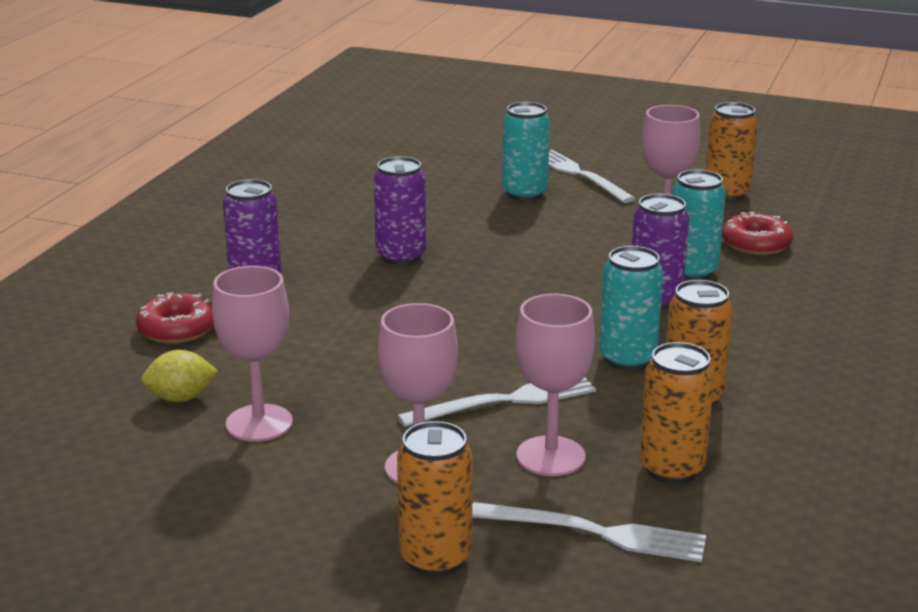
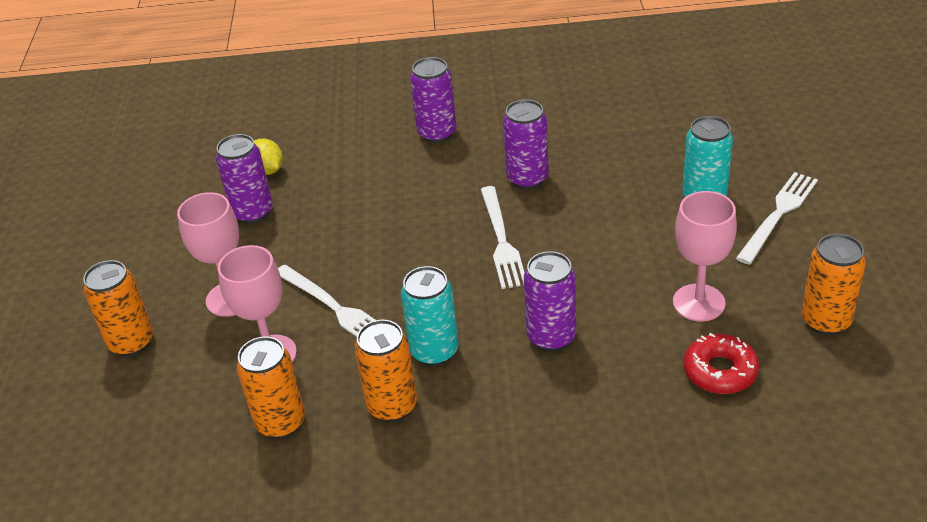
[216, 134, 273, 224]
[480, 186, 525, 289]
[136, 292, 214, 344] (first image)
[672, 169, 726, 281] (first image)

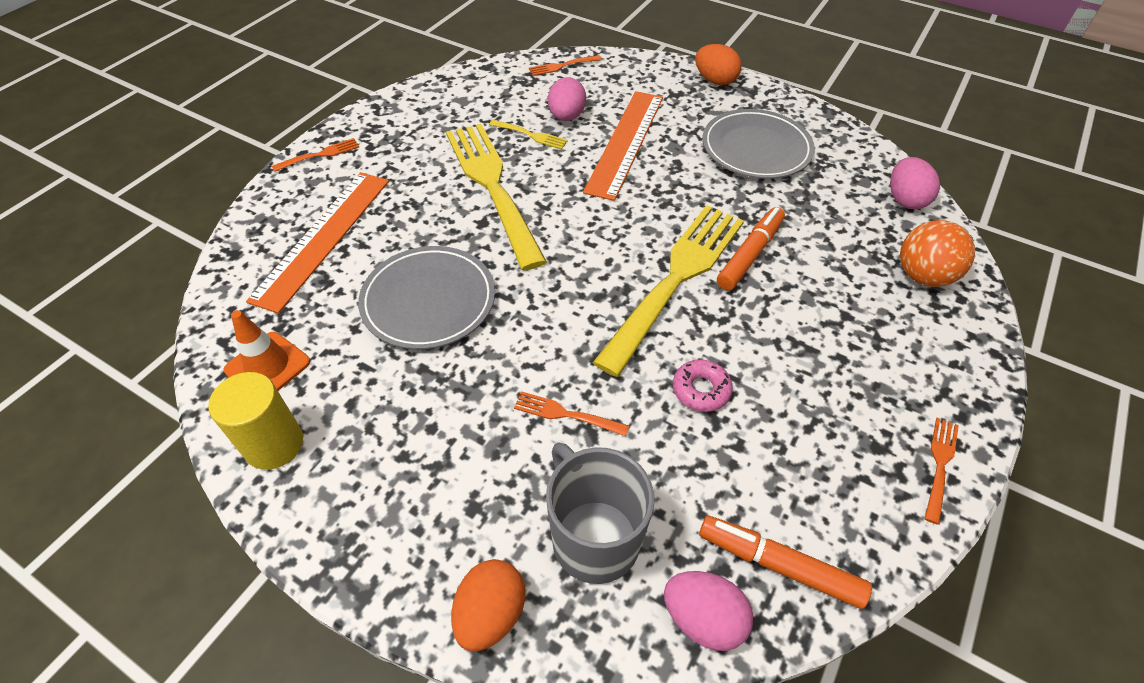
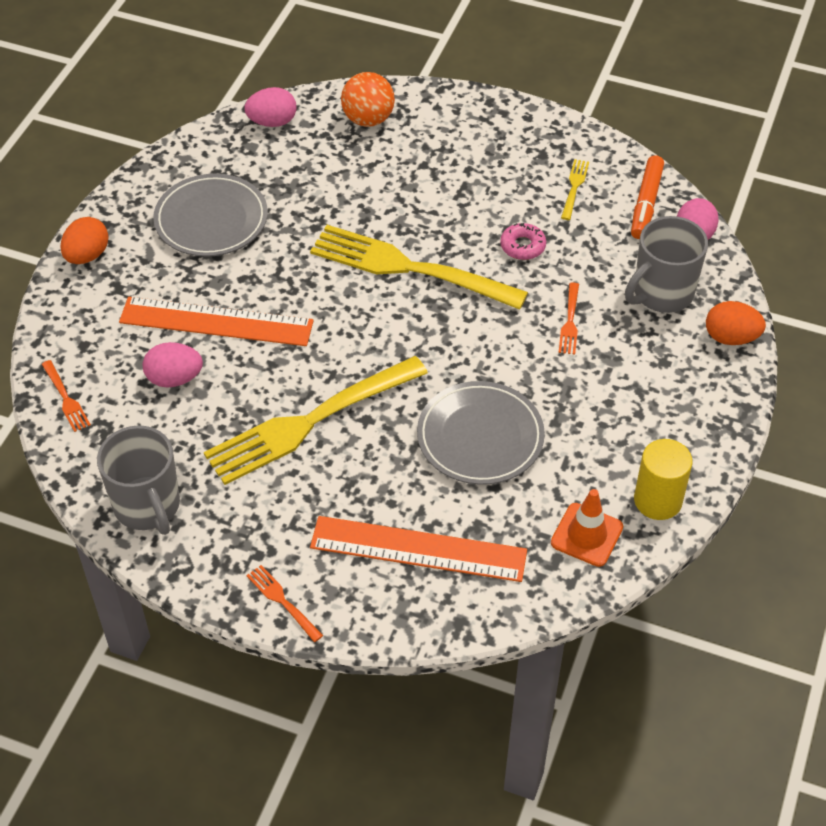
[97, 425, 180, 535]
[561, 159, 589, 220]
[717, 207, 785, 290] (first image)
[925, 418, 959, 525] (first image)

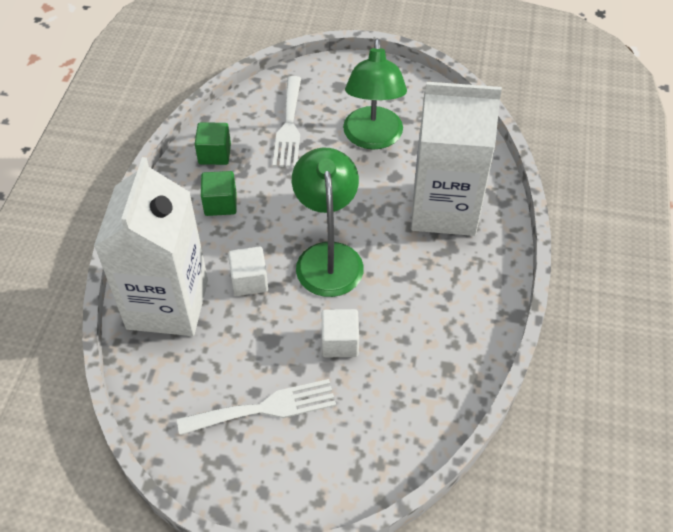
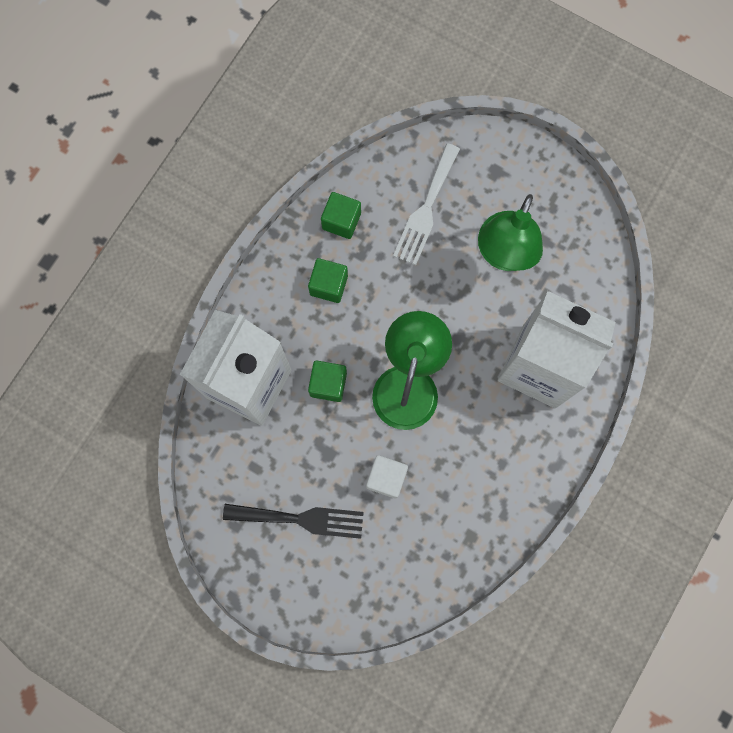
[223, 504, 364, 539]
[308, 361, 347, 402]

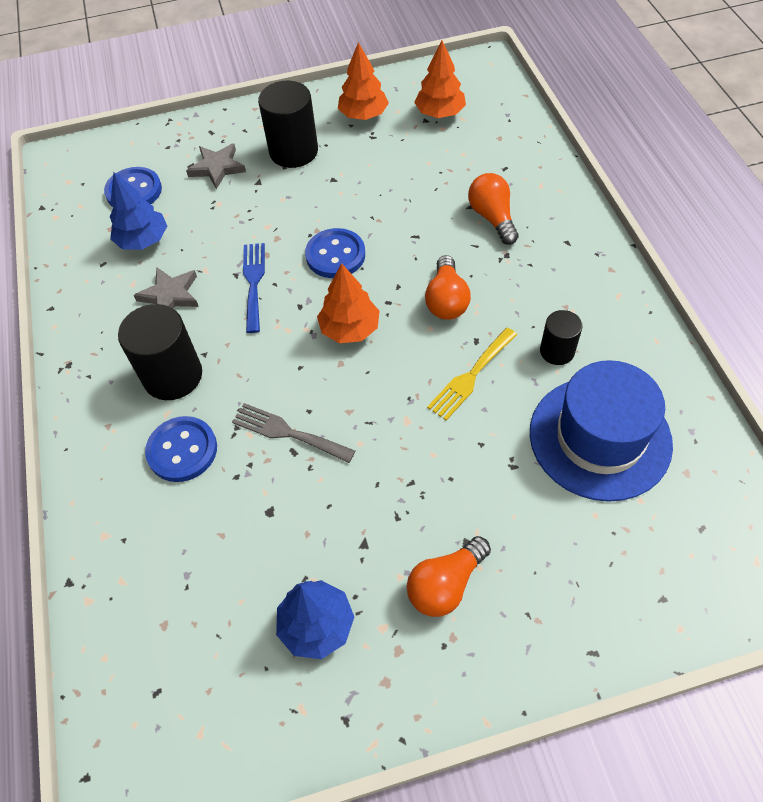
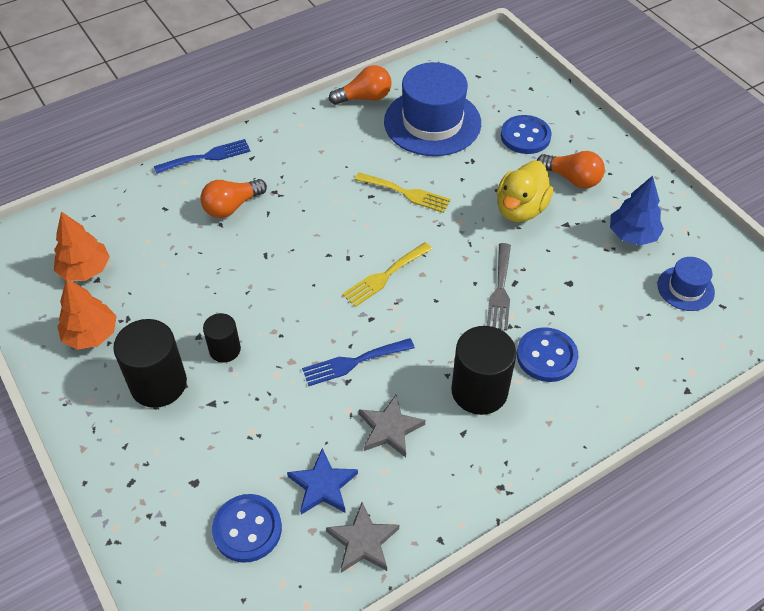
[154, 139, 251, 174]
[203, 313, 241, 362]
[287, 448, 358, 515]
[326, 502, 399, 573]
[329, 65, 392, 105]
[342, 242, 432, 307]
[497, 161, 554, 222]
[501, 115, 552, 154]
[658, 257, 715, 311]

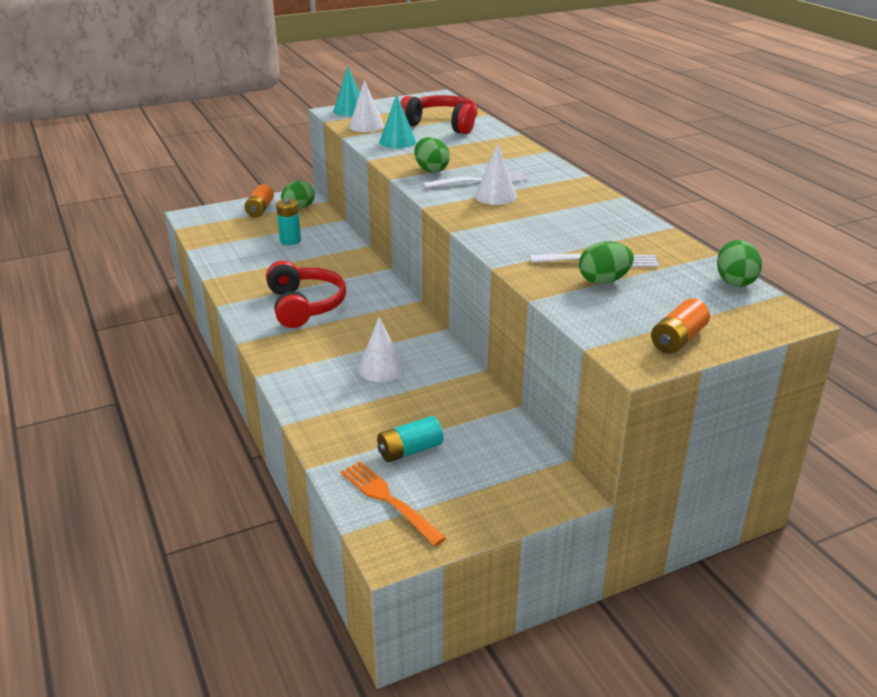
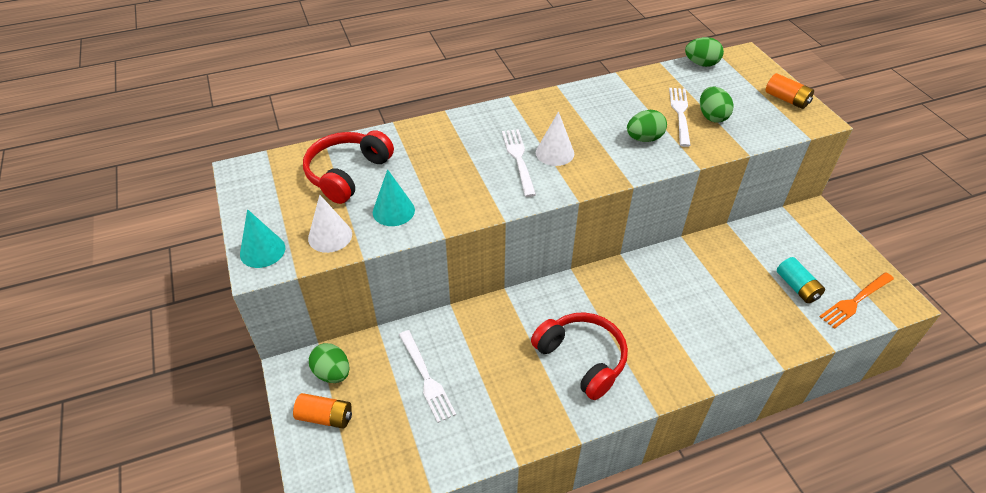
[399, 330, 456, 423]
[531, 312, 628, 400]
[627, 110, 667, 142]
[358, 317, 404, 382] (first image)

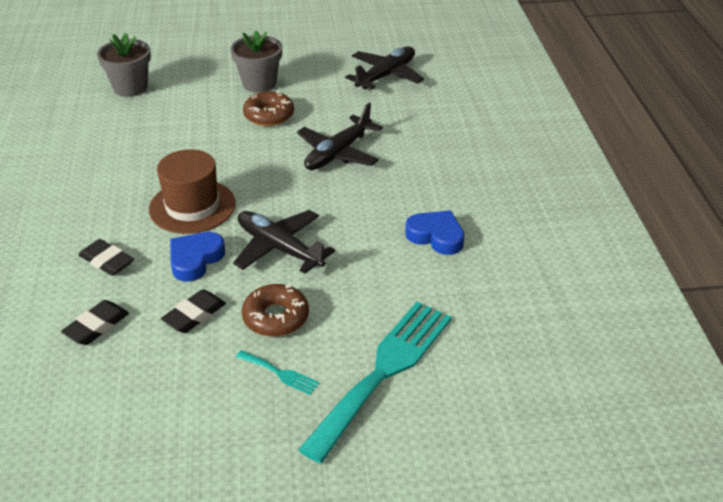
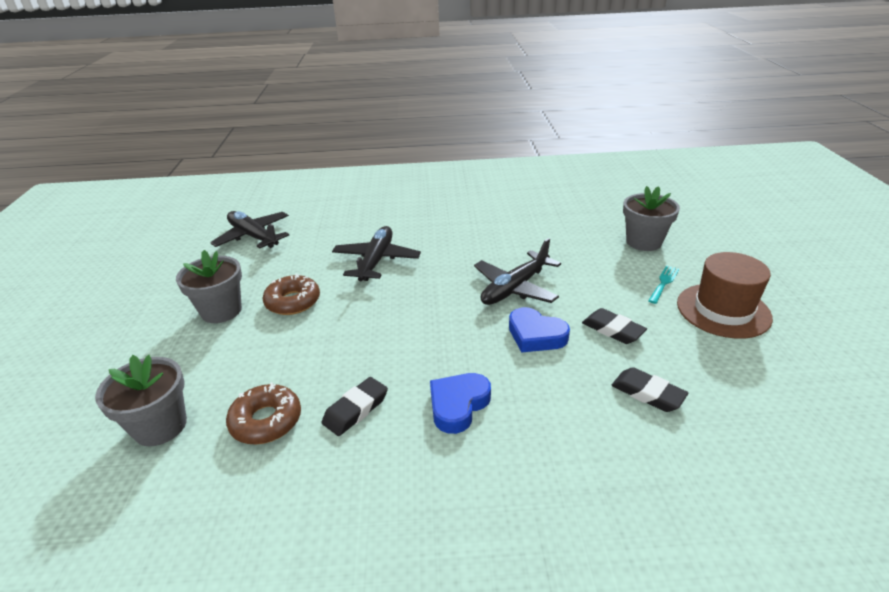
[226, 382, 301, 444]
[322, 377, 388, 436]
[332, 226, 421, 281]
[430, 373, 491, 434]
[623, 186, 680, 251]
[677, 252, 773, 339]

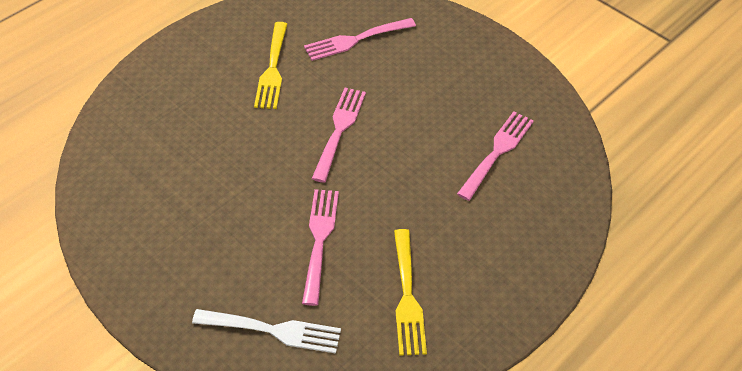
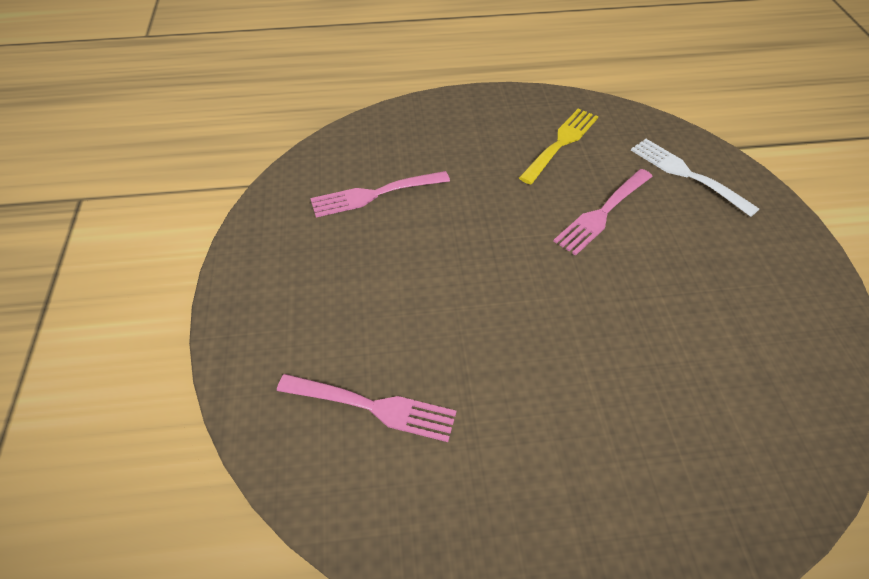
[254, 22, 287, 109] (first image)
[312, 88, 366, 183] (first image)

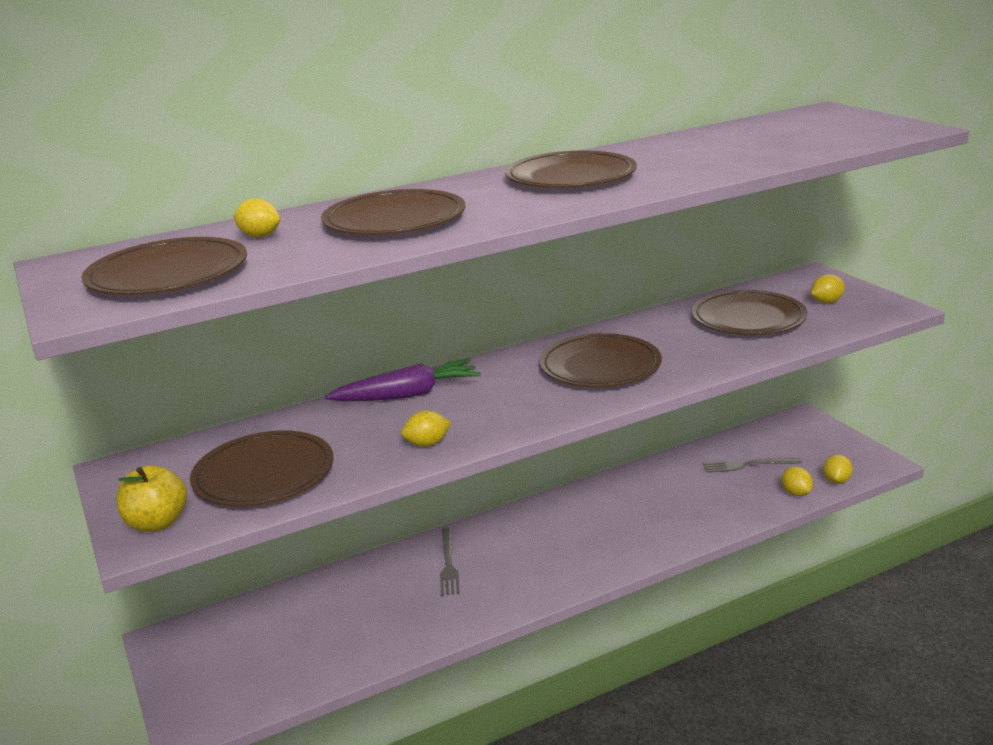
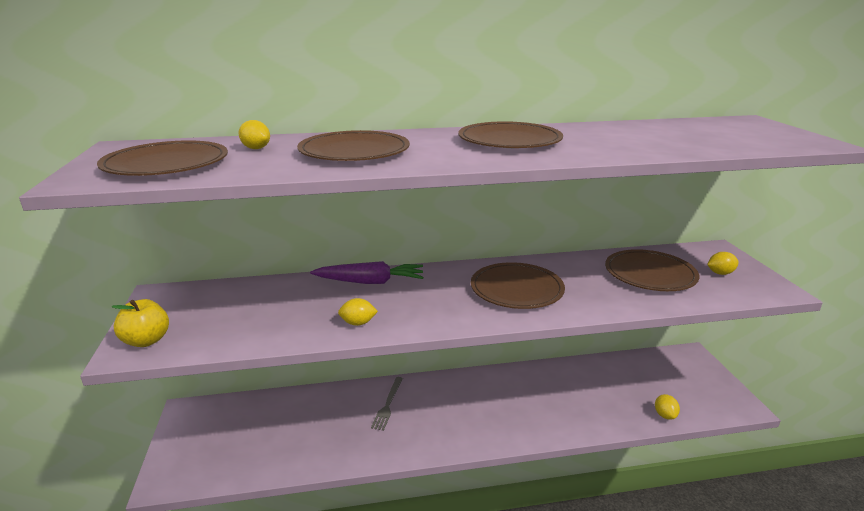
[190, 430, 333, 507] (first image)
[703, 458, 802, 472] (first image)
[823, 454, 853, 484] (first image)

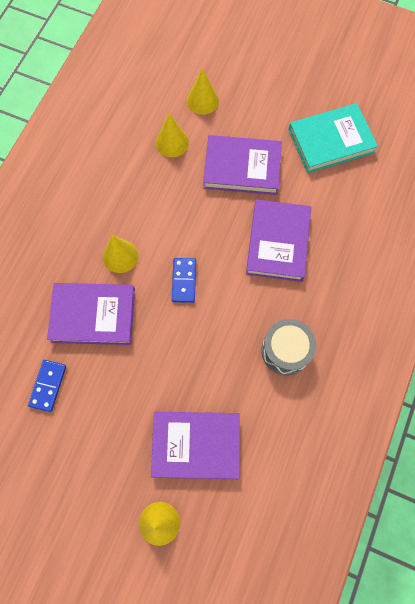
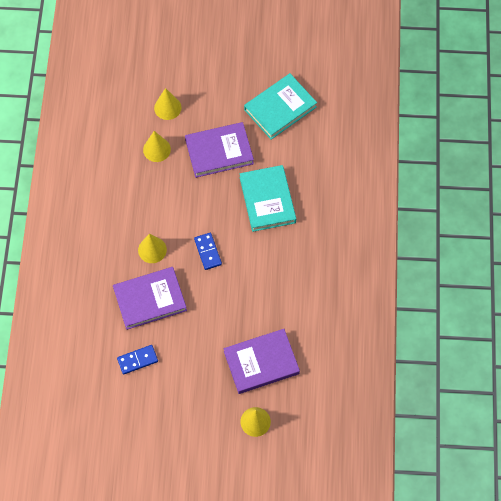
[117, 345, 158, 375]
[240, 165, 296, 232]
[261, 319, 316, 375] (first image)

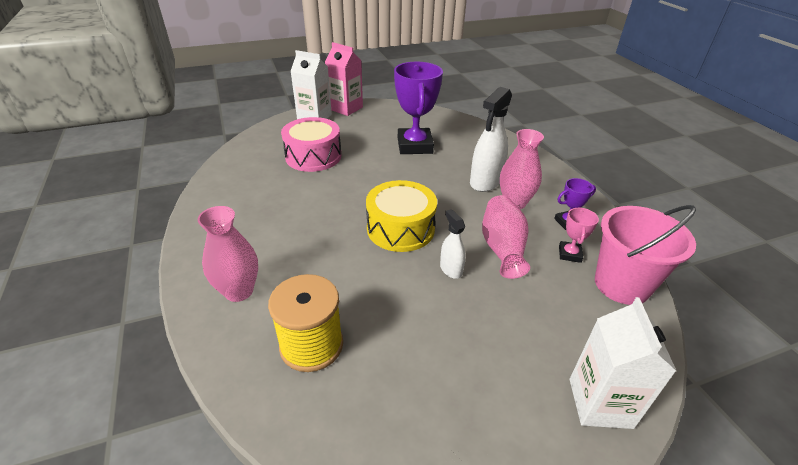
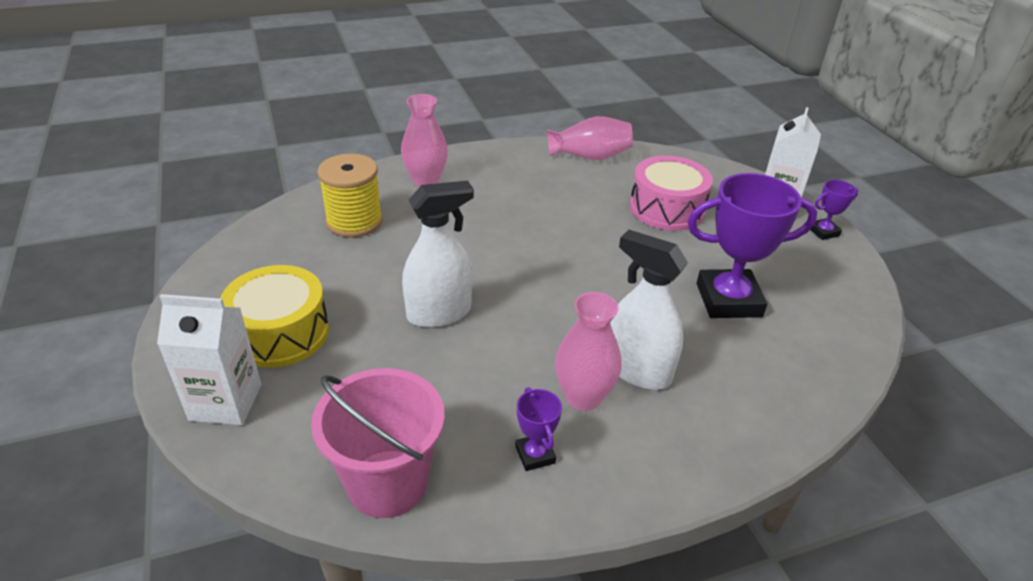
[220, 265, 329, 368]
[402, 181, 474, 328]
[547, 116, 633, 160]
[810, 180, 858, 240]
[559, 207, 599, 263] (first image)

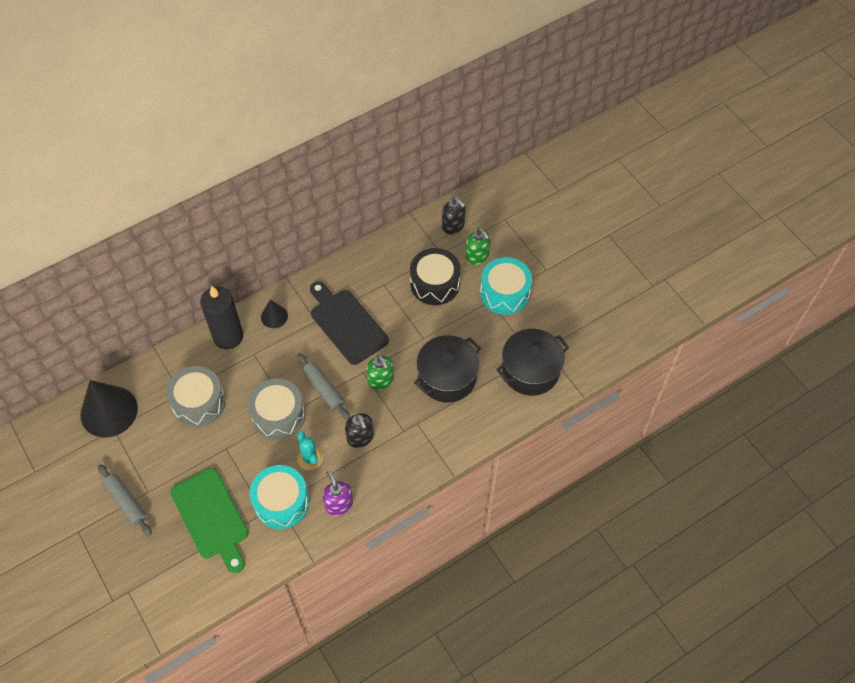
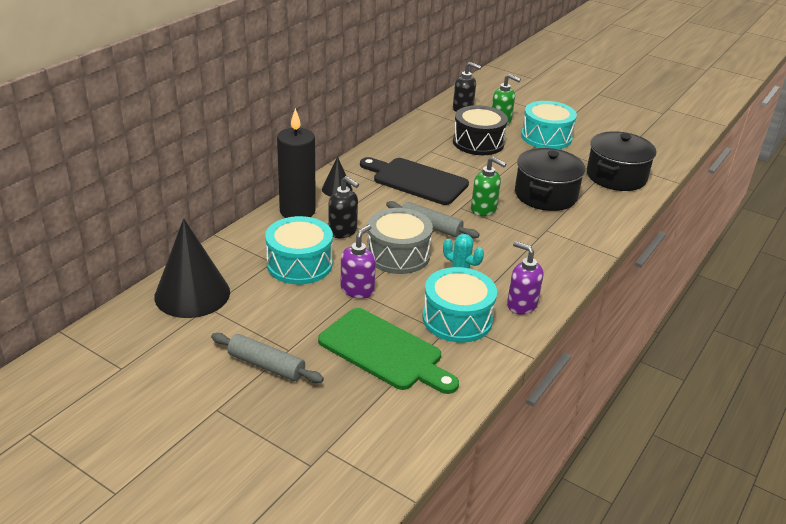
[265, 216, 333, 284]
[328, 176, 359, 238]
[341, 225, 376, 298]

